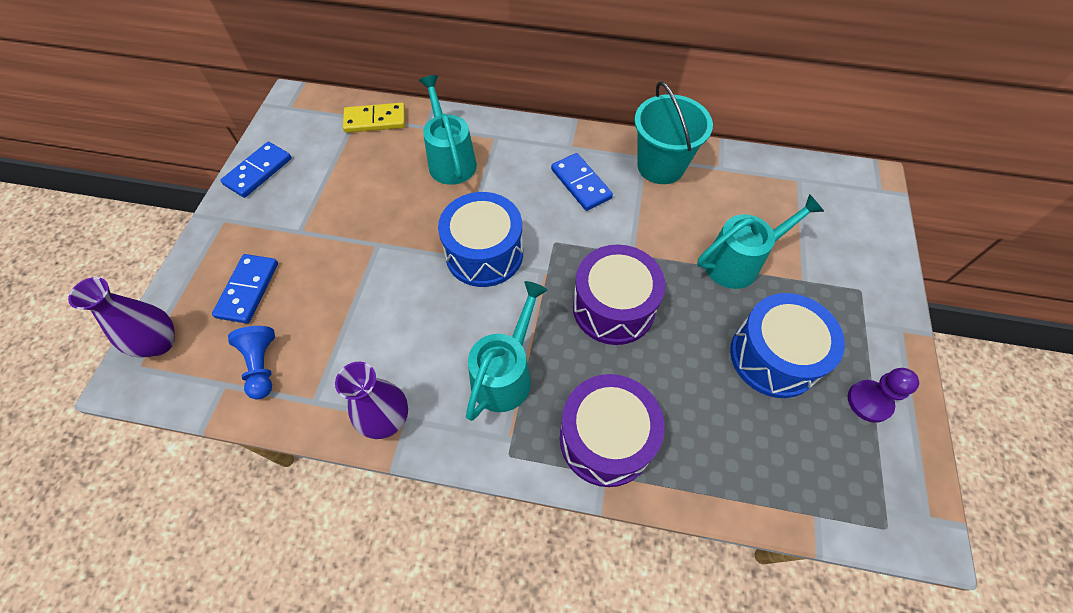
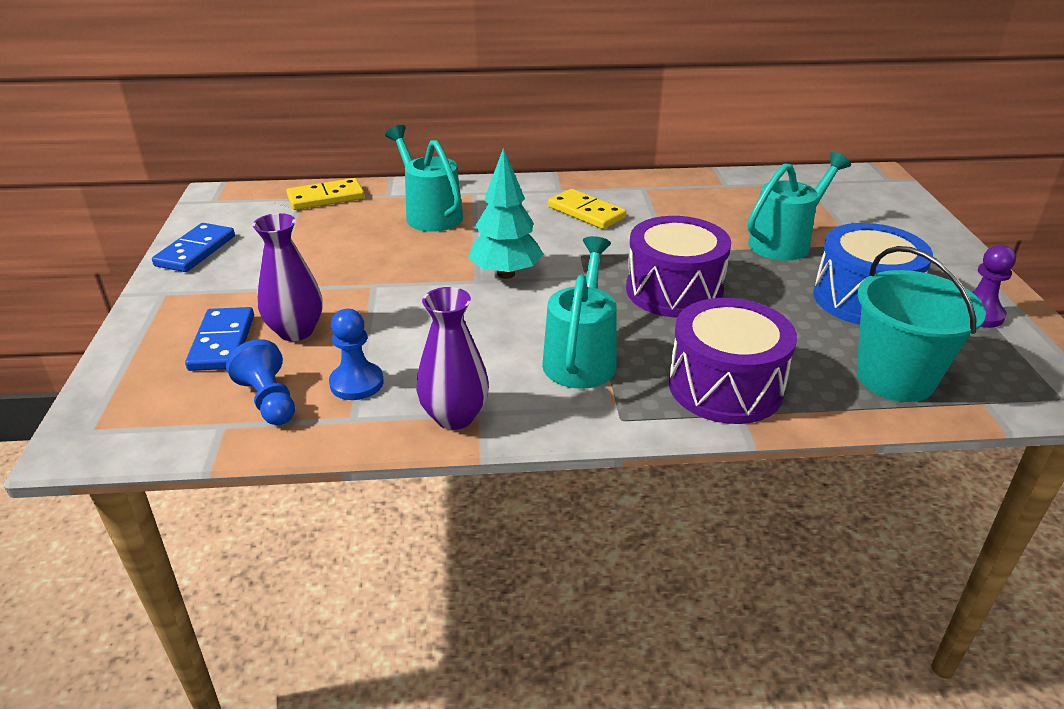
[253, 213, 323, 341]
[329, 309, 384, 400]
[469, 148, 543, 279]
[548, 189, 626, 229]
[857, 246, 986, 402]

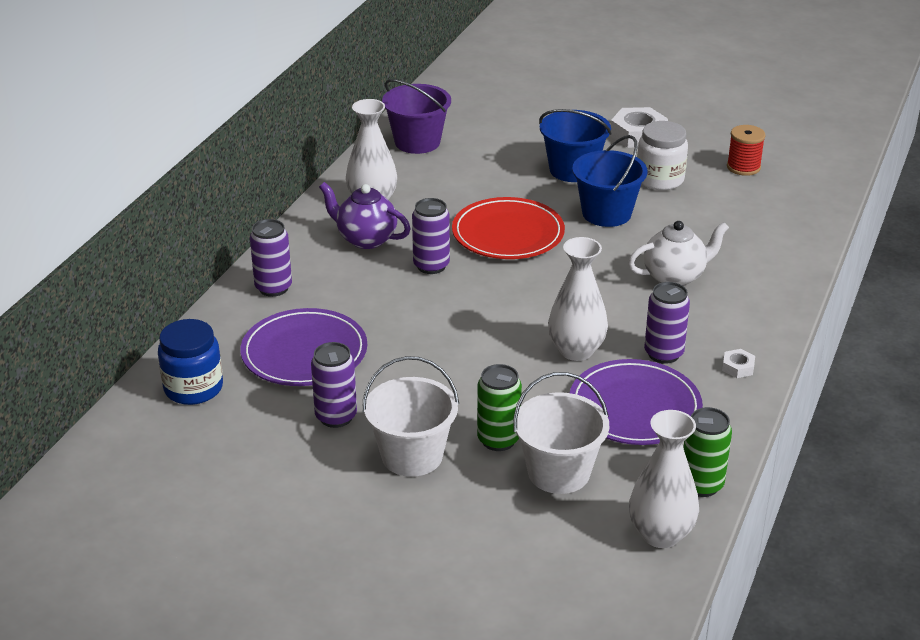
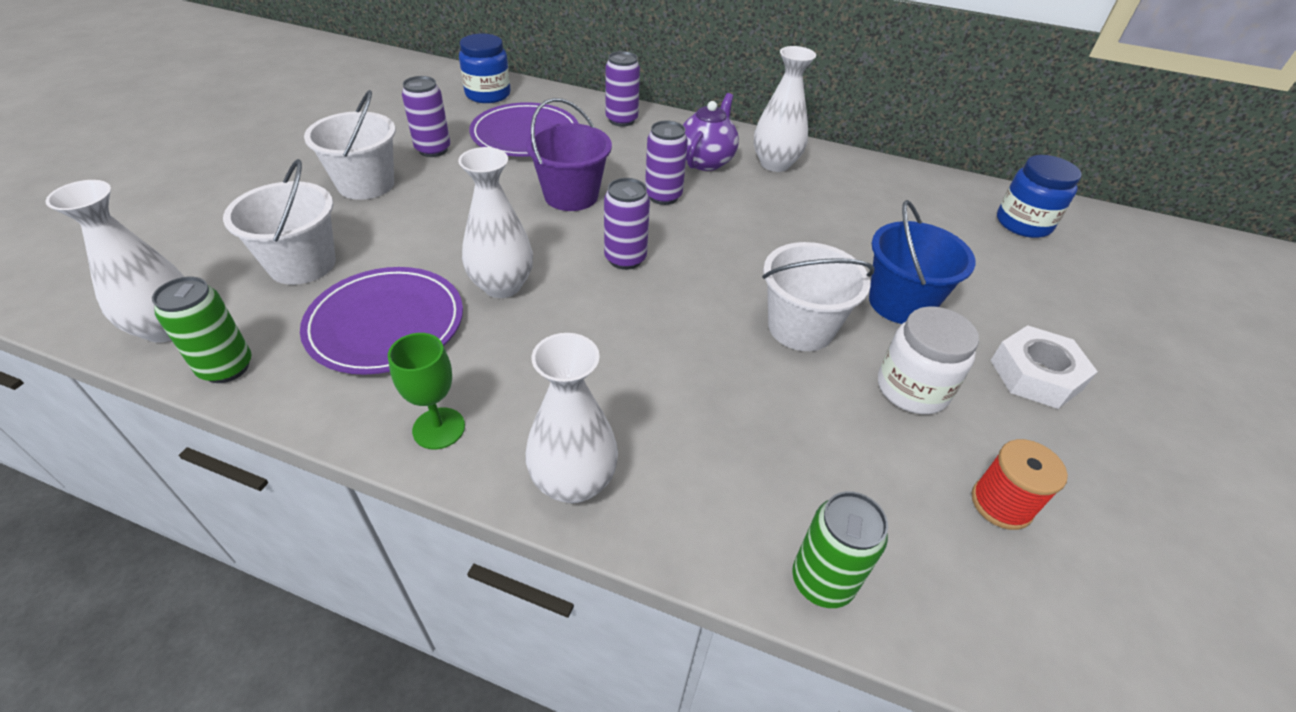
[388, 333, 465, 449]
[525, 333, 618, 503]
[526, 98, 612, 211]
[604, 178, 650, 270]
[762, 242, 874, 351]
[792, 491, 888, 608]
[997, 155, 1081, 238]
[452, 197, 565, 259] (first image)
[628, 221, 729, 286] (first image)

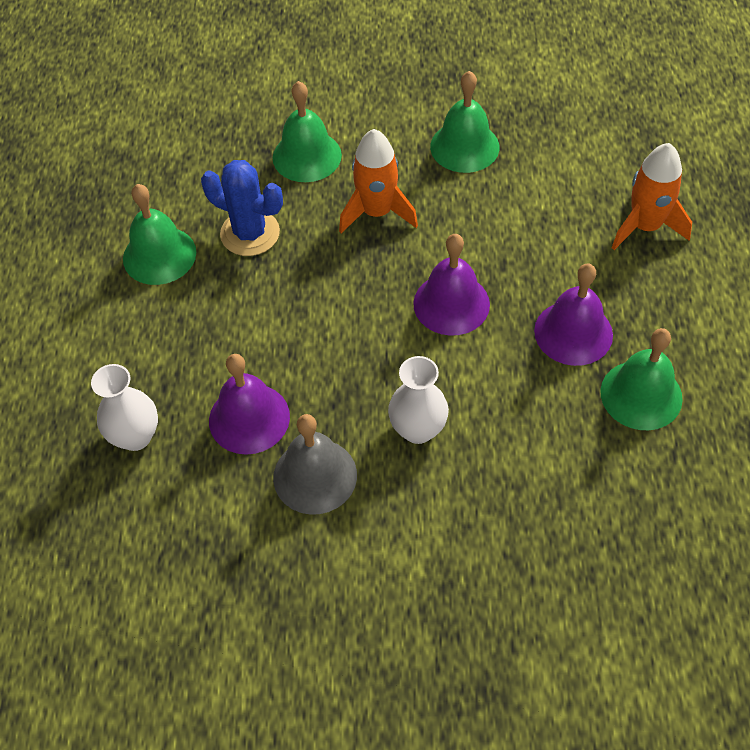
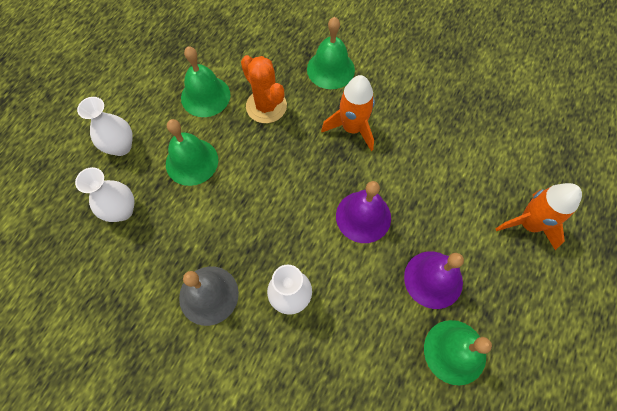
[77, 97, 133, 156]
[166, 119, 218, 186]
[241, 55, 287, 123]
[209, 354, 290, 455] (first image)

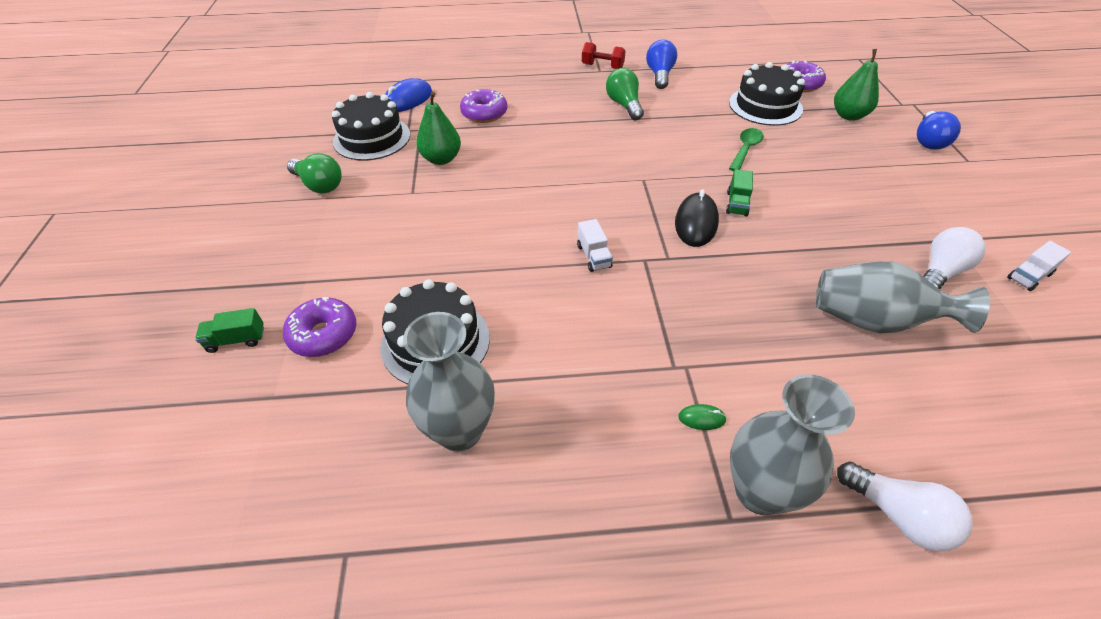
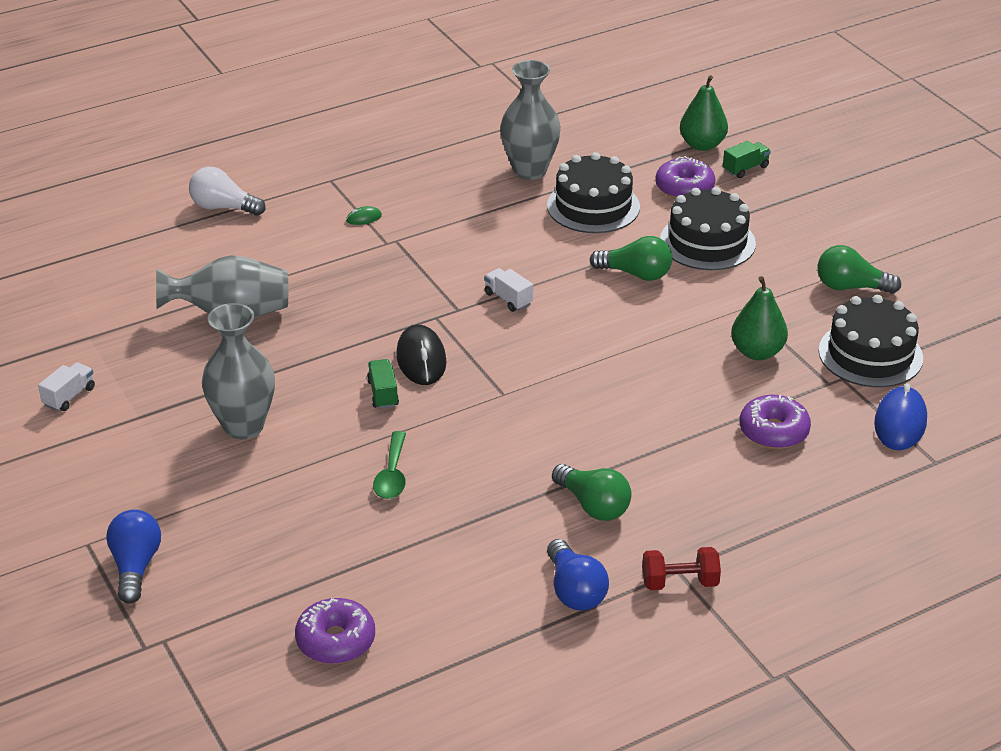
[202, 303, 275, 439]
[590, 236, 672, 281]
[660, 187, 756, 270]
[680, 75, 728, 151]
[923, 227, 986, 289] (first image)

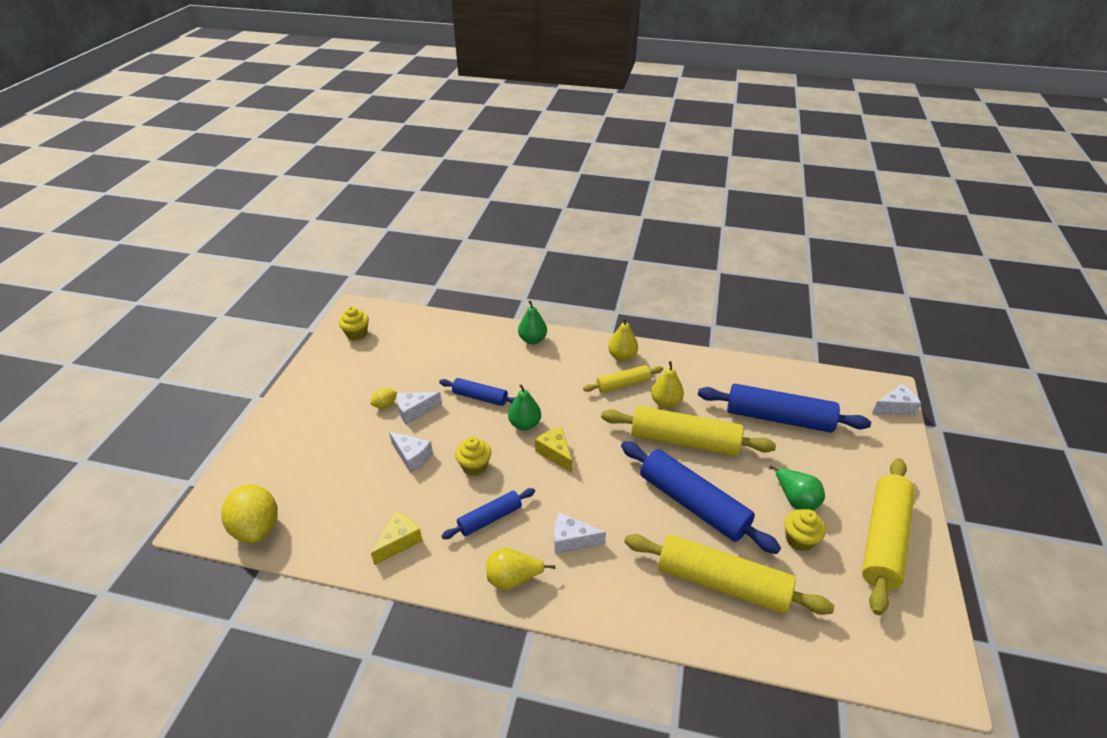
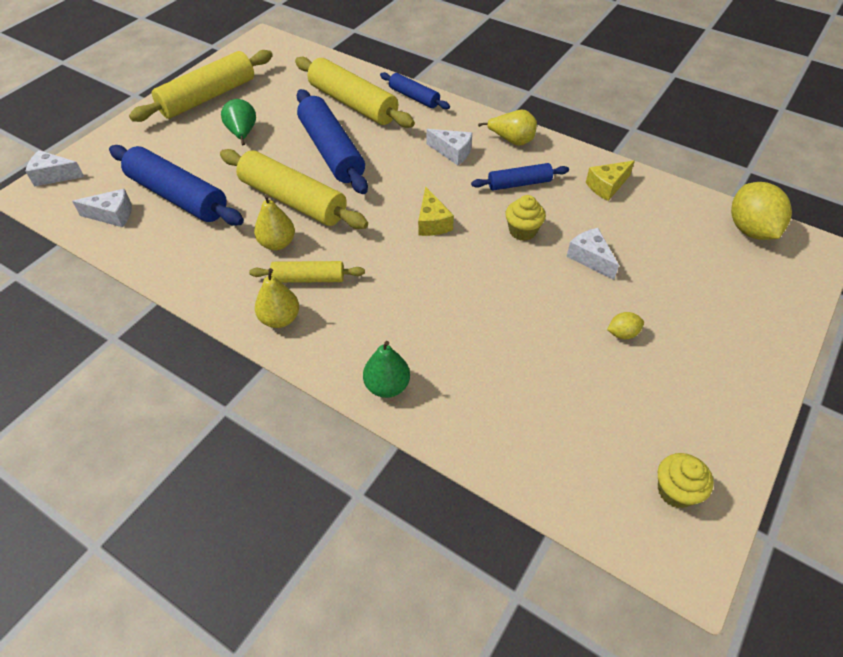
[72, 189, 132, 227]
[380, 72, 450, 109]
[508, 384, 541, 430] (first image)
[785, 509, 826, 551] (first image)

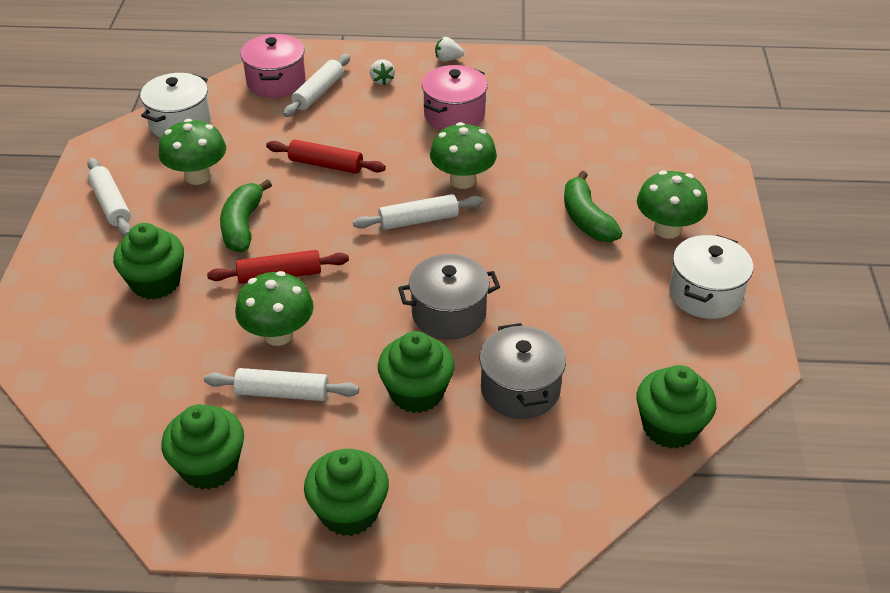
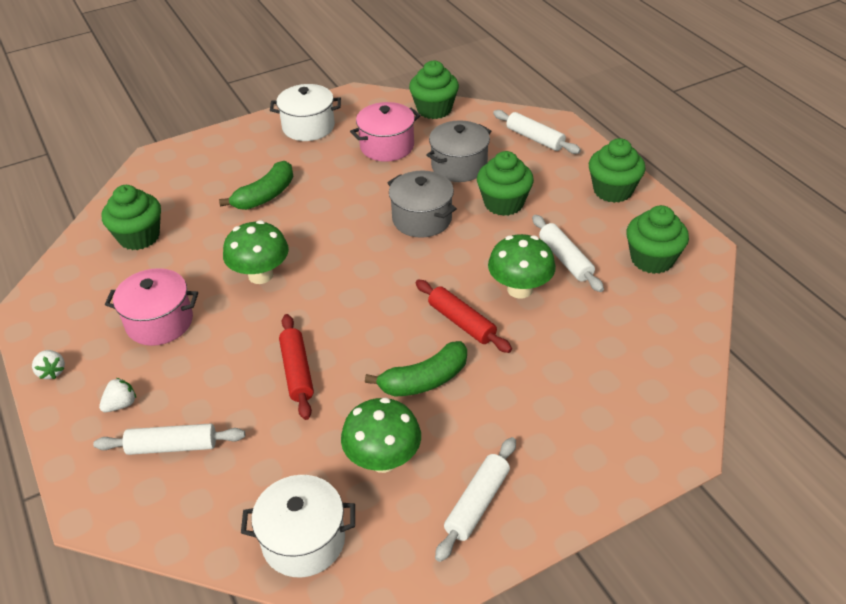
[102, 185, 161, 250]
[350, 102, 421, 162]
[493, 110, 581, 154]
[637, 171, 708, 239] (first image)

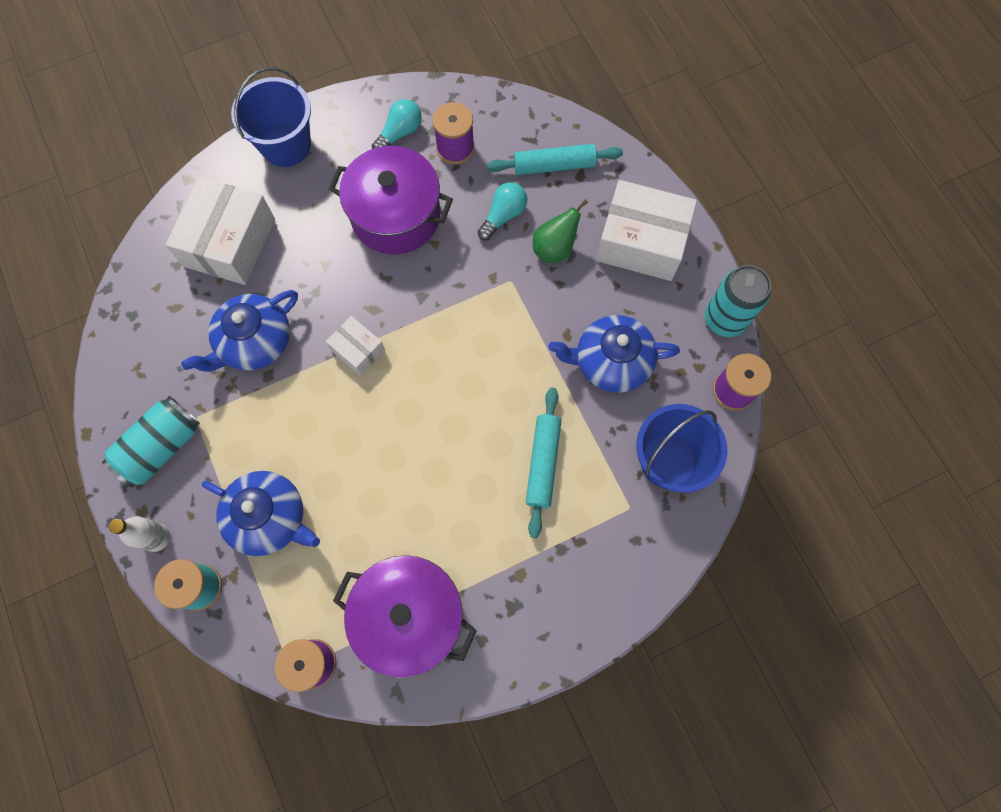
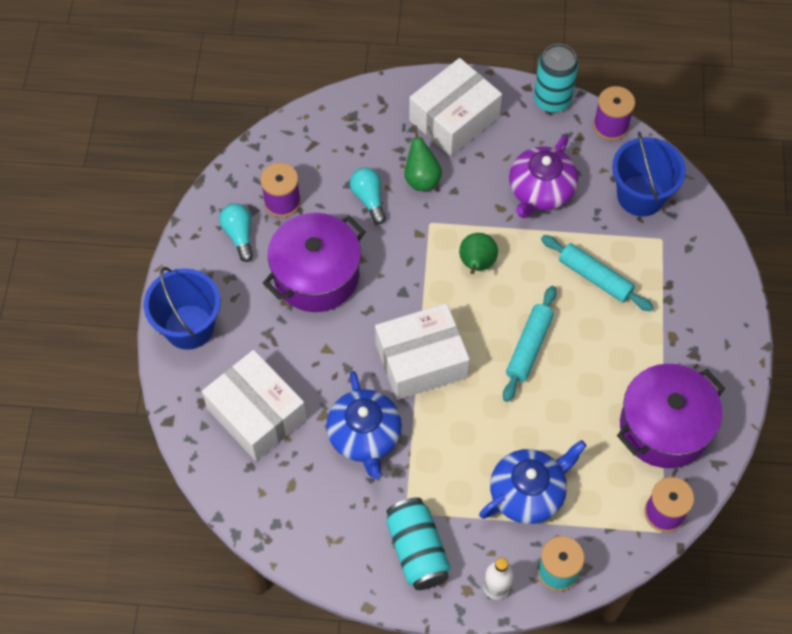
[375, 303, 470, 400]
[459, 233, 498, 274]
[503, 286, 557, 402]
[509, 135, 578, 218]

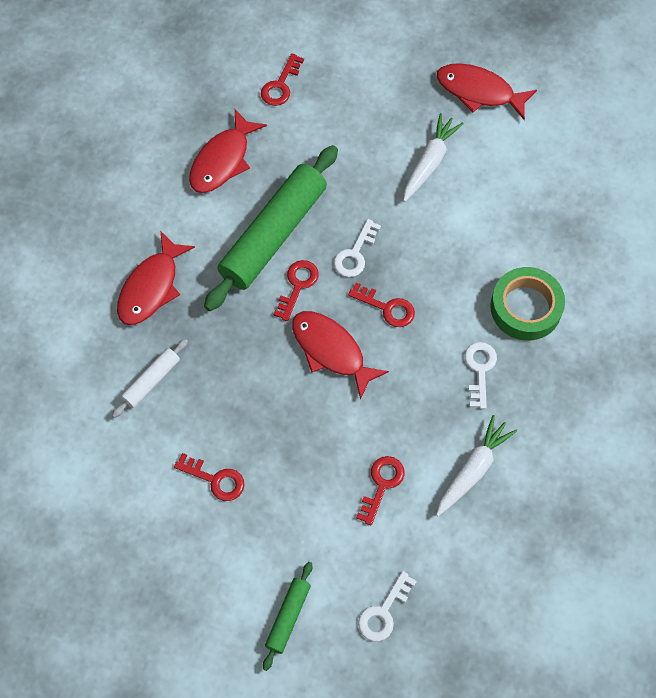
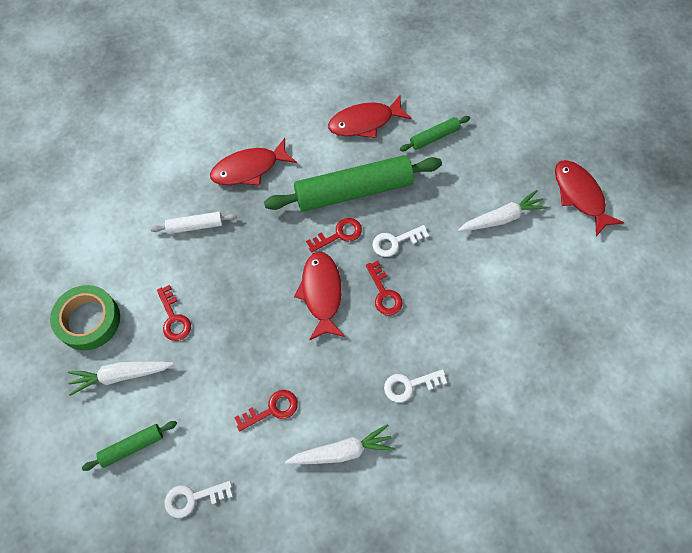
[50, 285, 120, 351]
[68, 361, 174, 396]
[384, 369, 447, 402]
[400, 116, 470, 151]
[261, 53, 304, 106] (first image)

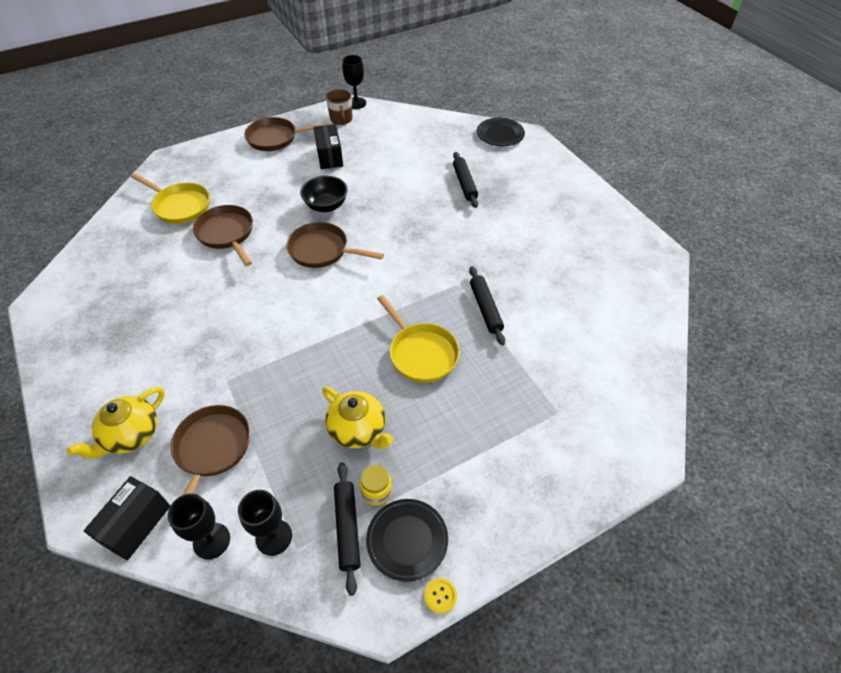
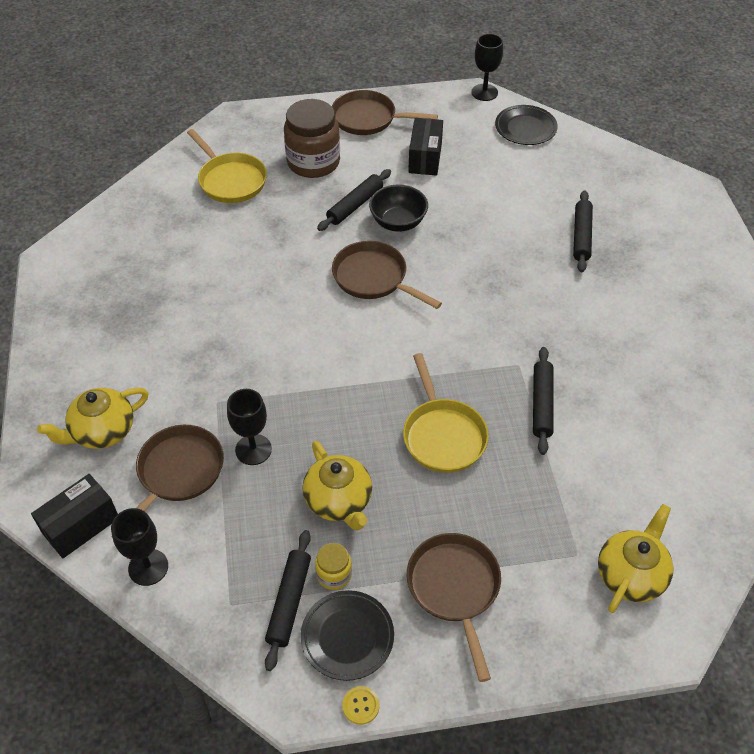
[227, 389, 272, 465]
[284, 99, 340, 178]
[317, 169, 391, 231]
[407, 533, 501, 682]
[495, 105, 558, 145]
[598, 504, 674, 613]
[326, 89, 352, 125] (first image)

